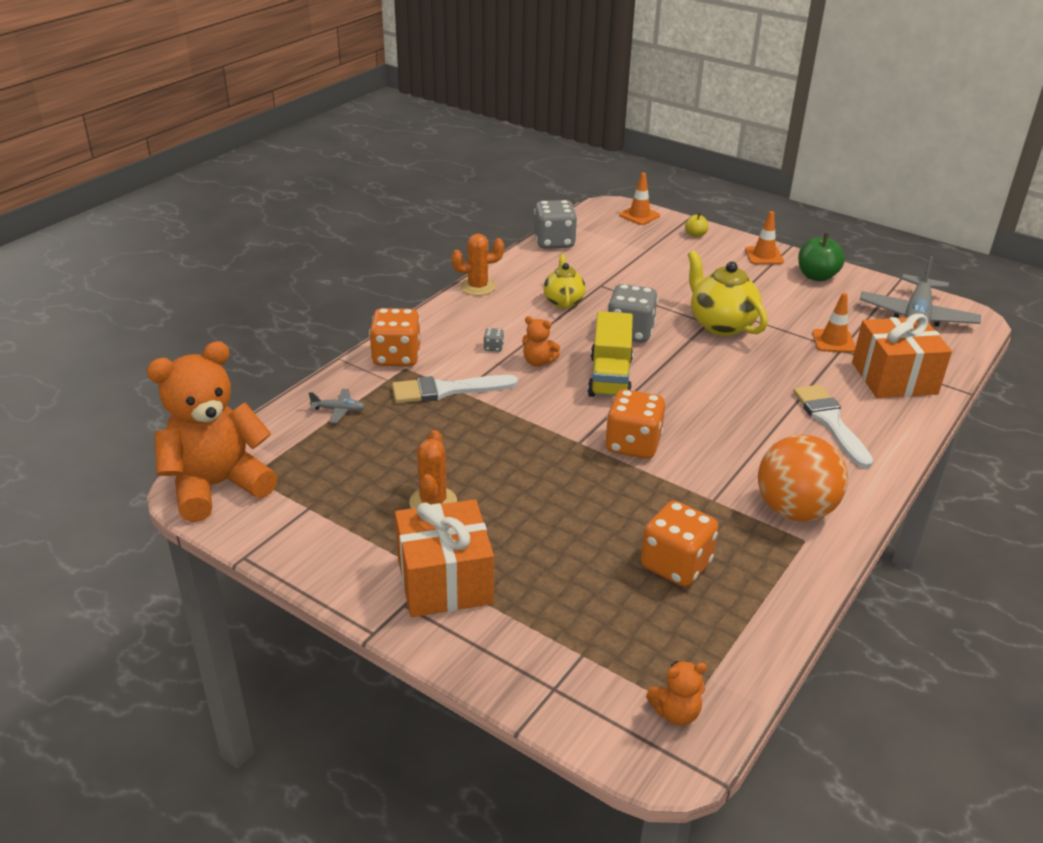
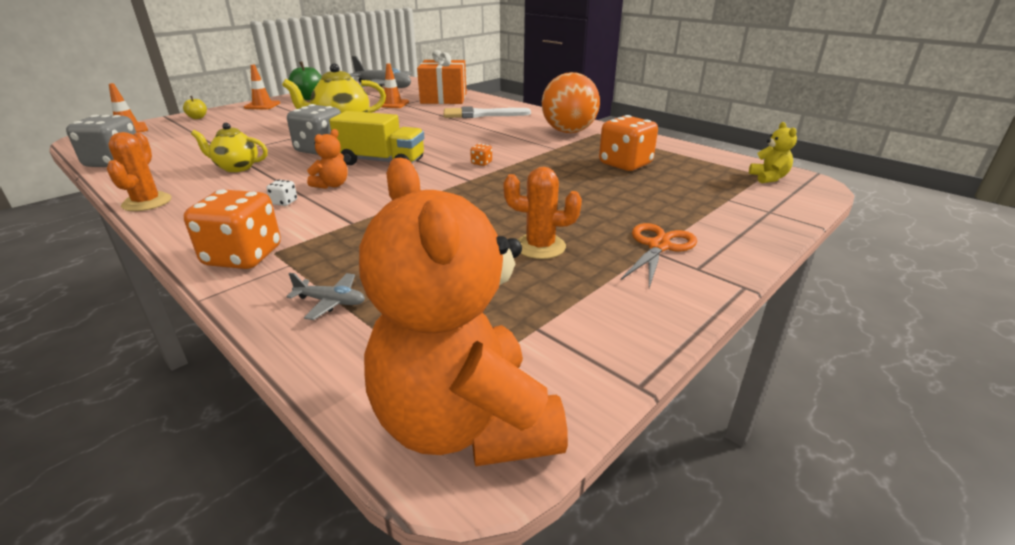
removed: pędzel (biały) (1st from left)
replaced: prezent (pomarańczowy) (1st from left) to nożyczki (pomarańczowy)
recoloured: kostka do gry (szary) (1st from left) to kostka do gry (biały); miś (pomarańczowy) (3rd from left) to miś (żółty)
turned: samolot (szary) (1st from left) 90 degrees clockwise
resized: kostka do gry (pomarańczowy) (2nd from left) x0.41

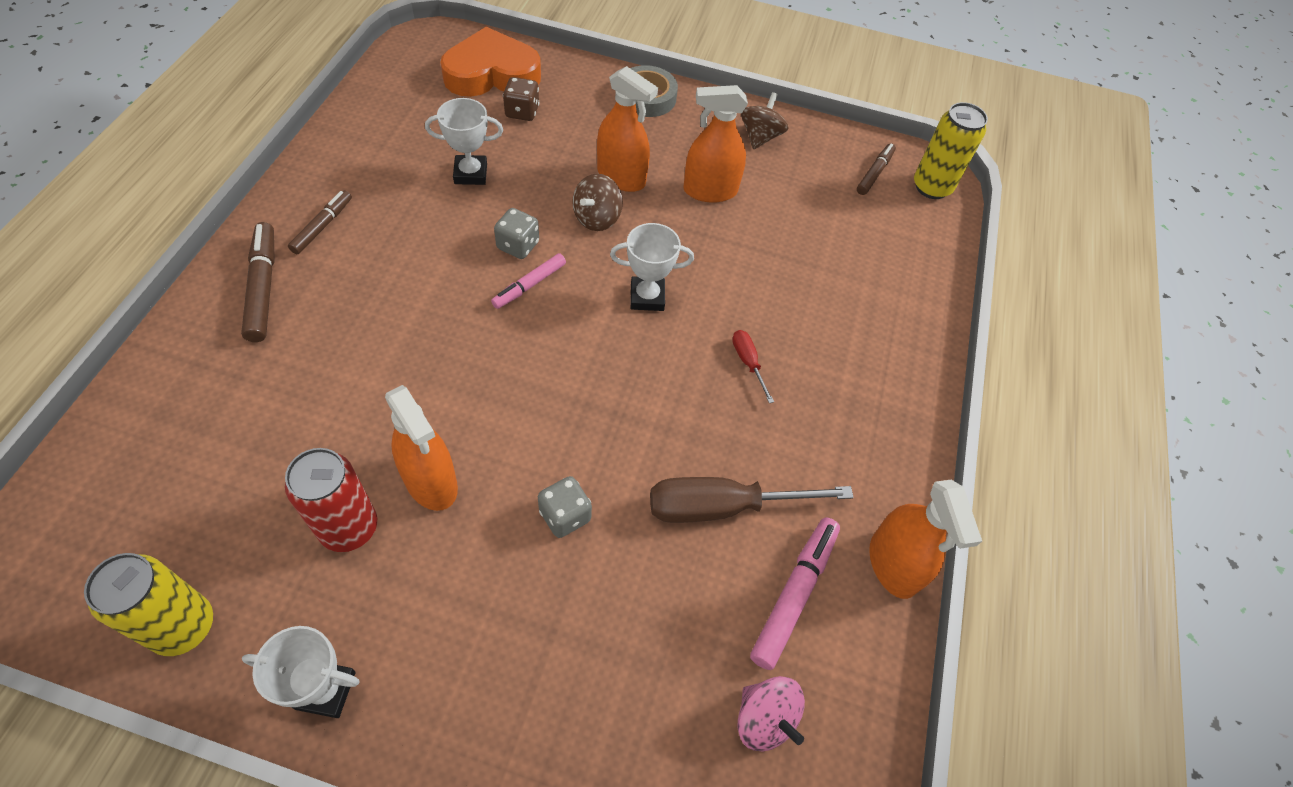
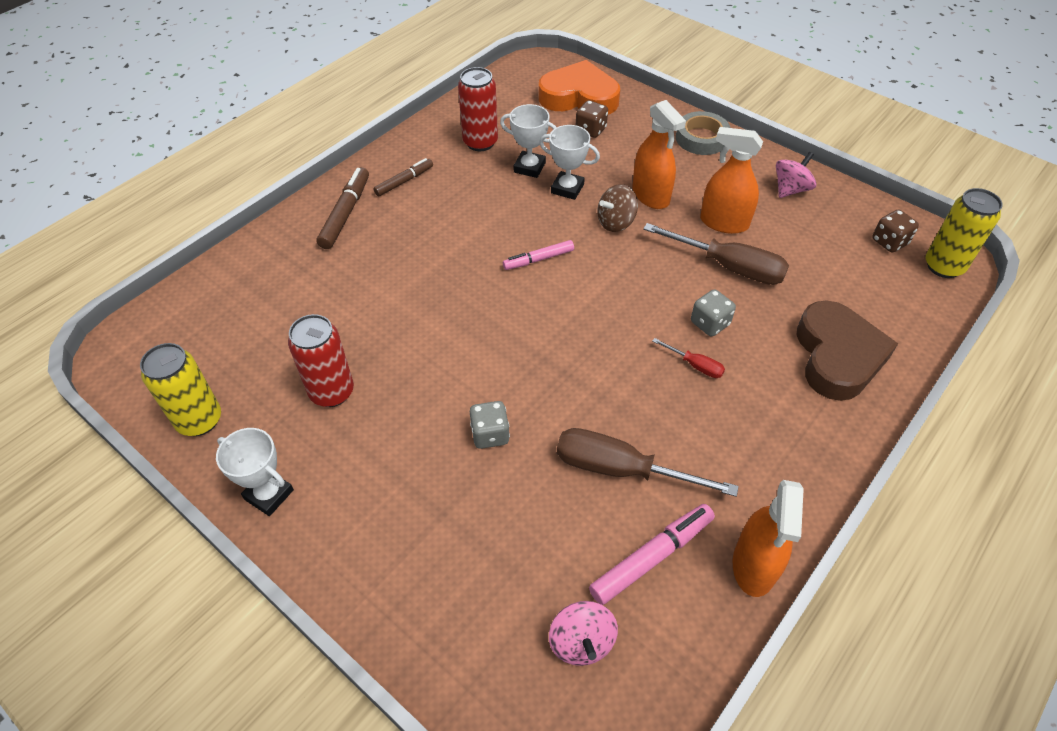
removed: spryskiwacz (pomarańczowy) (1st from left)
added: puszka (czerwony) (2nd from left); śrubokręt (brązowy) (2nd from left); serce (brązowy)
moved: puchar (biały) (3rd from left); kostka do gry (szary) (1st from left in the first image) to kostka do gry (szary) (2nd from left)
replaced: flamaster (brązowy) (3rd from left) to kostka do gry (brązowy) (2nd from left)
recoloured: bączek (brązowy) (2nd from left) to bączek (różowy) (2nd from left)
turned: śrubokręt (czerwony) 120 degrees clockwise

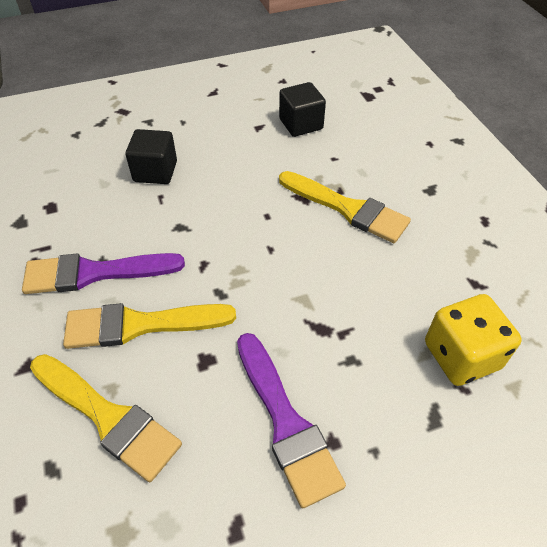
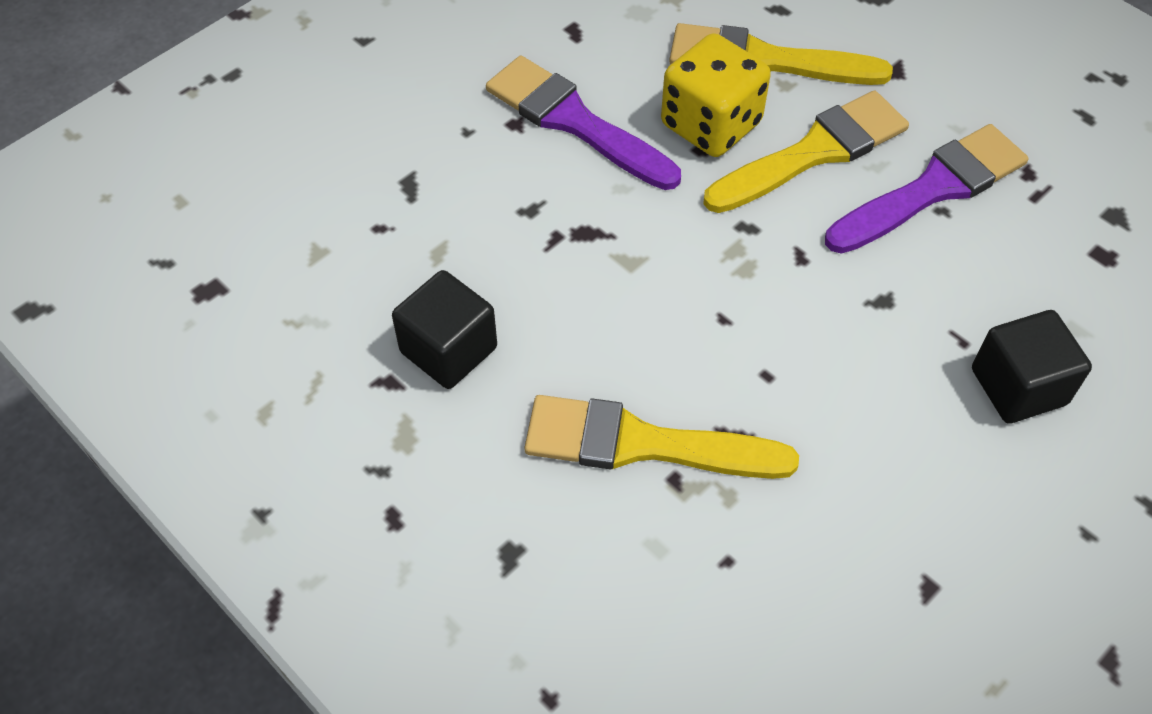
moved: sześcian (czarny) (2nd from left in the first image) to sześcian (czarny) (1st from left); kostka do gry (żółty)

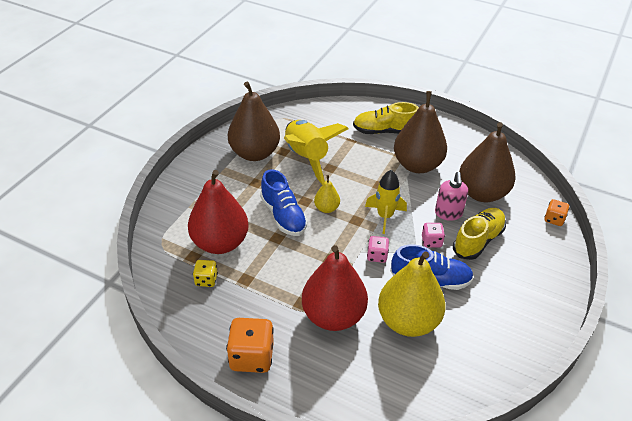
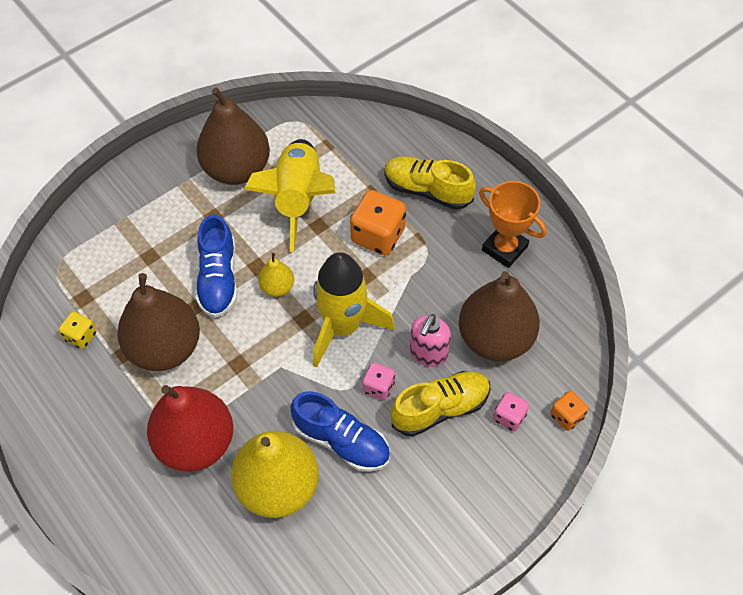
removed: gruszka (czerwony) (1st from left)
added: puchar (pomarańczowy)
moved: gruszka (brązowy) (2nd from left in the first image) to gruszka (brązowy) (1st from left); kostka do gry (pomarańczowy) (1st from left); kostka do gry (różowy) (1st from left in the first image) to kostka do gry (różowy) (2nd from left)
resized: rakieta (żółty) (2nd from left) x1.56

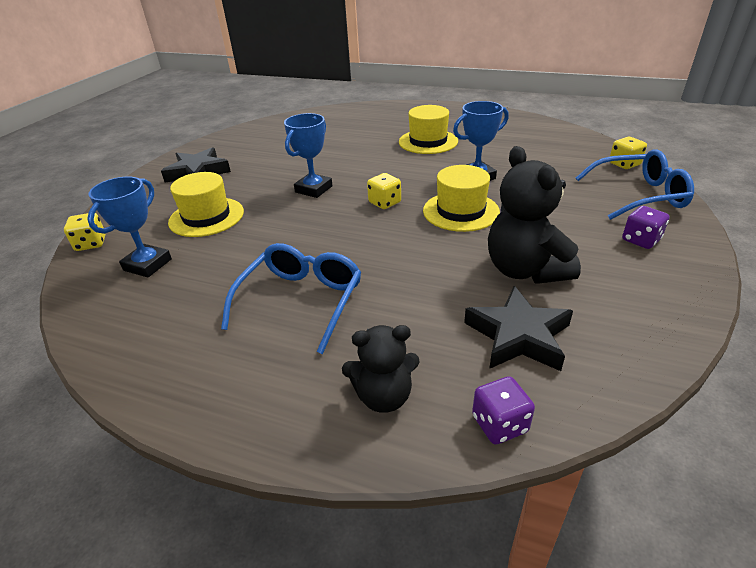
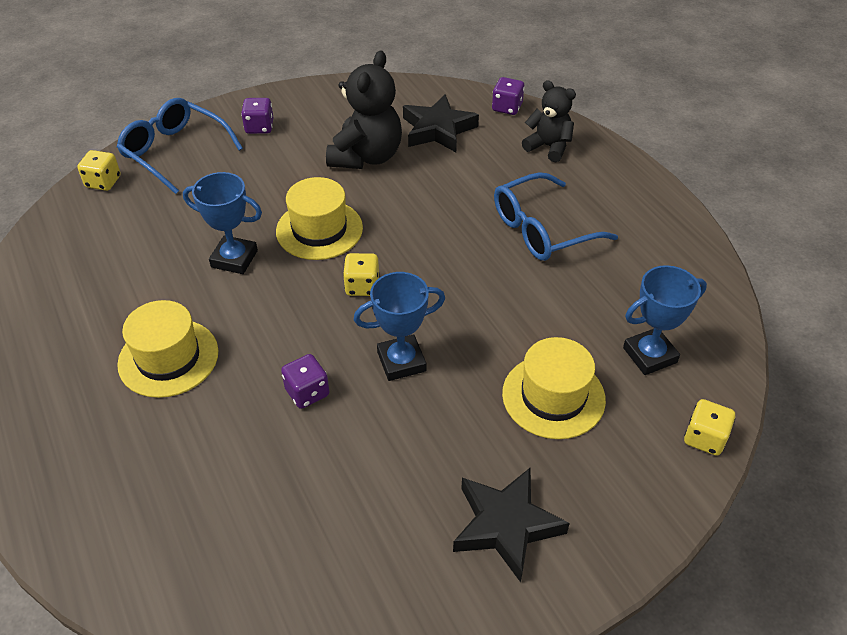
added: kostka do gry (fioletowy) (2nd from left)

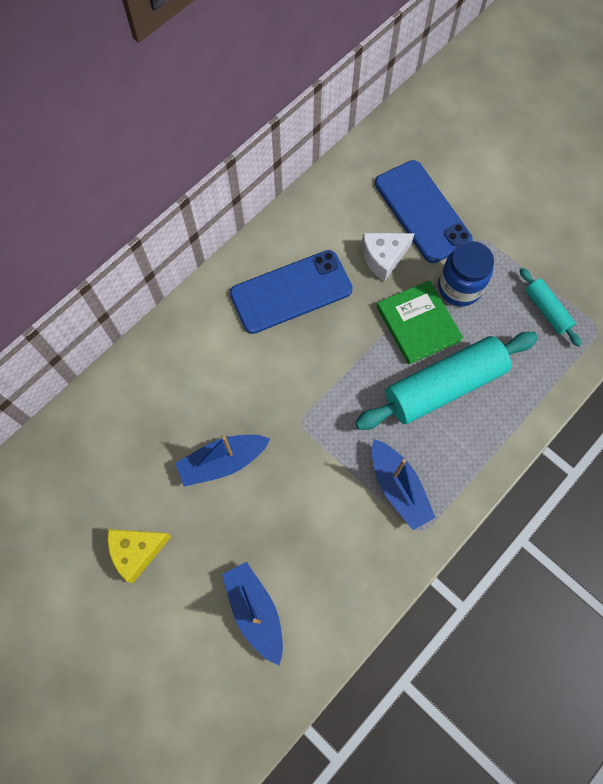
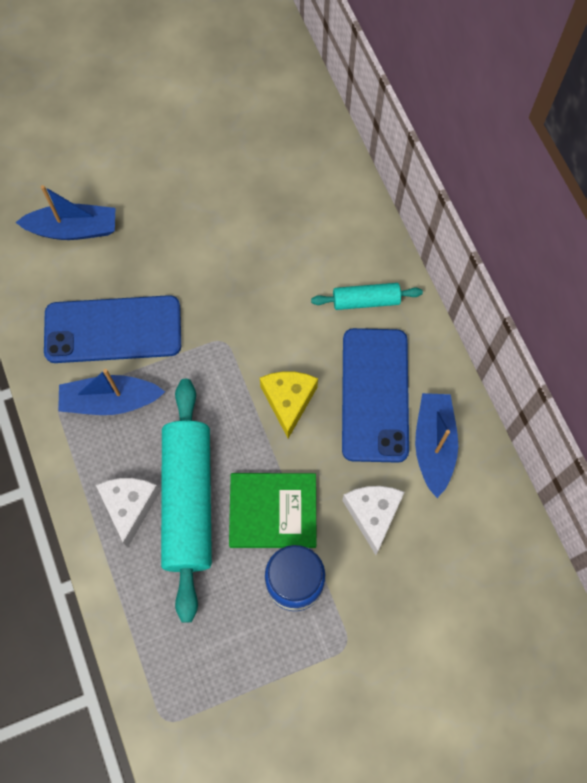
added: ser (biały) (1st from left)
moved: telefon (niebieski) (2nd from left in the first image) to telefon (niebieski) (1st from left); ser (żółty); wałek do ciasta (turkusowy) (2nd from left); łódka (niebieski) (1st from left in the first image) to łódka (niebieski) (3rd from left)

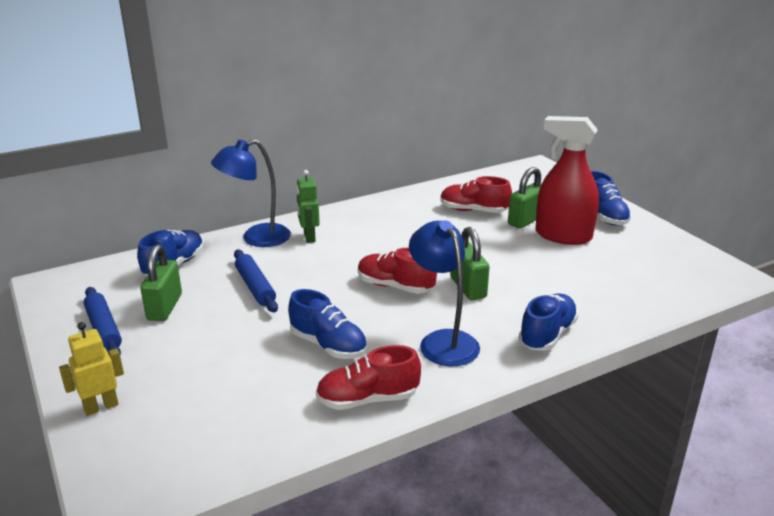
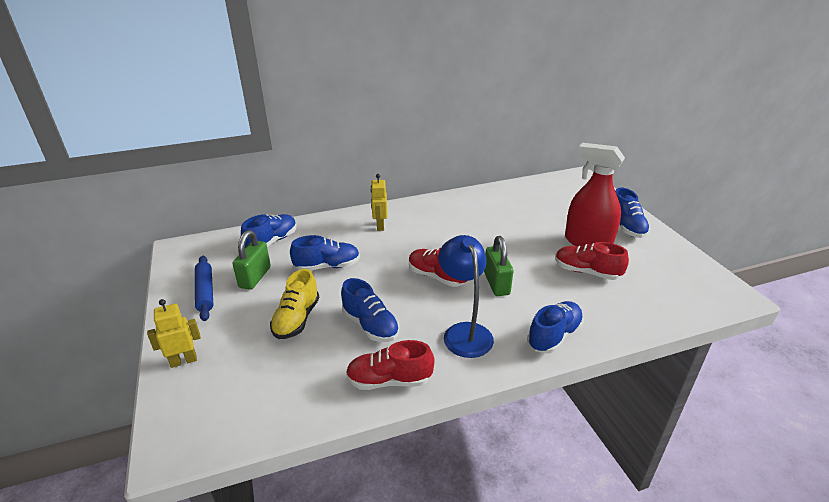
removed: lampka (niebieski) (1st from left); kłódka (zielony) (3rd from left)
added: but (żółty)
moved: but (czerwony) (3rd from left)
replaced: wałek do ciasta (niebieski) (2nd from left) to but (niebieski) (2nd from left)
recoloured: robot (zielony) to robot (żółty) (2nd from left)

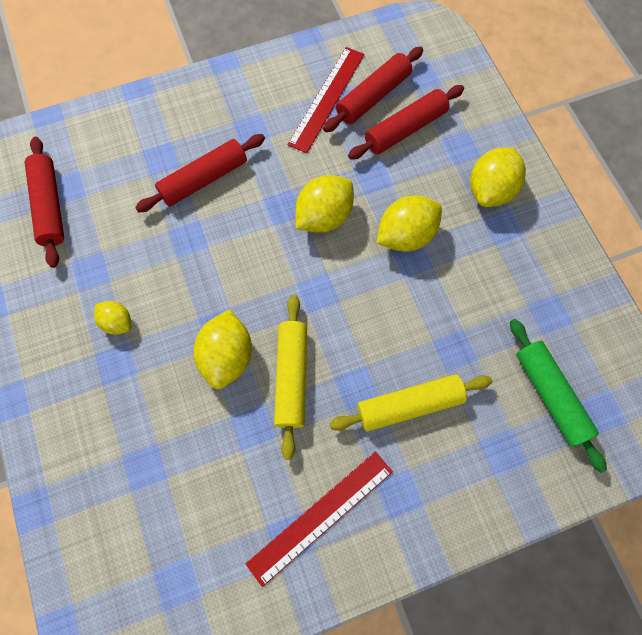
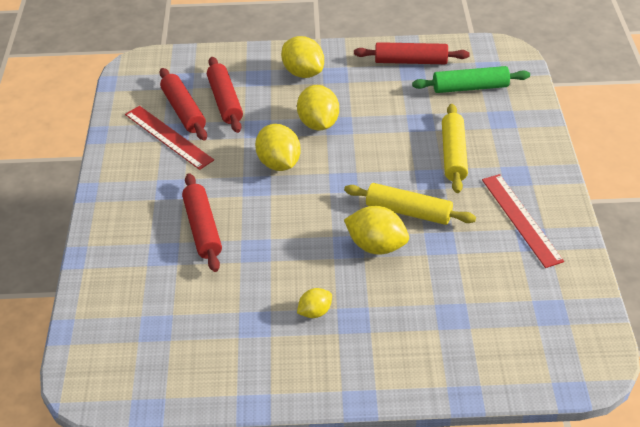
moved: wałek do ciasta (czerwony) (1st from left in the first image) to wałek do ciasta (czerwony) (4th from left)

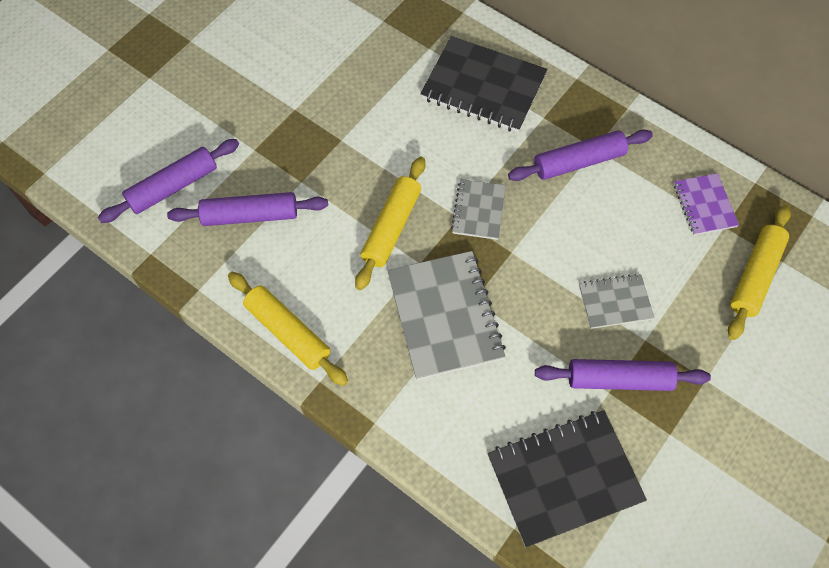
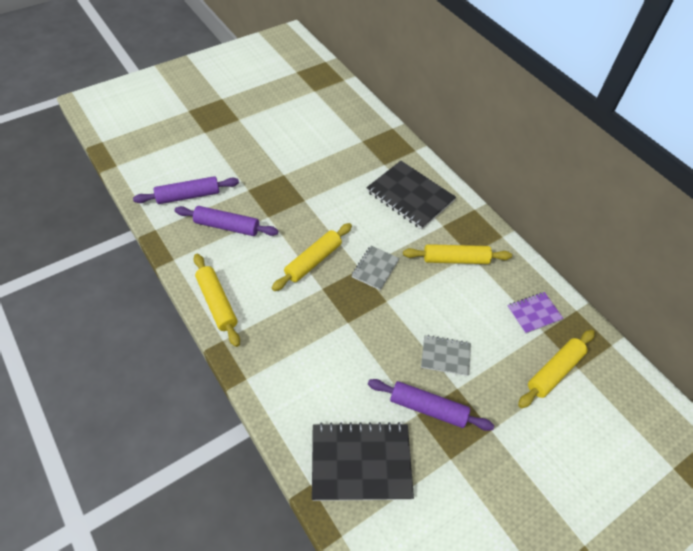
removed: zeszyt (szary) (1st from left)
recoloured: wałek do ciasta (fioletowy) (3rd from left) to wałek do ciasta (żółty) (3rd from left)
turned: zeszyt (fioletowy) 60 degrees clockwise

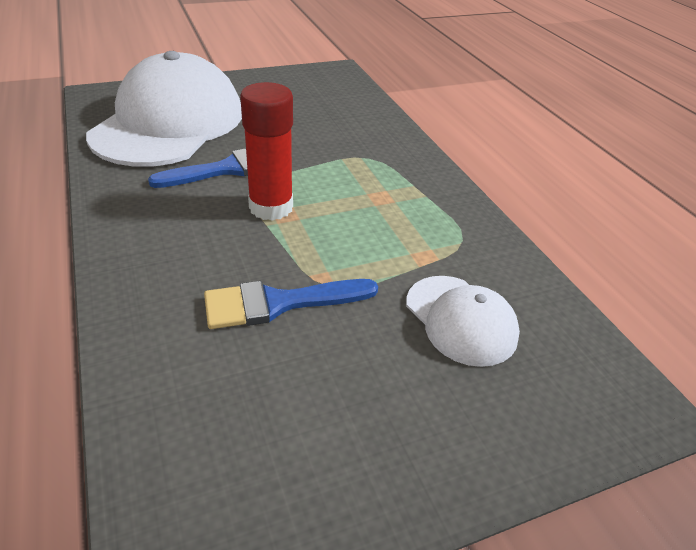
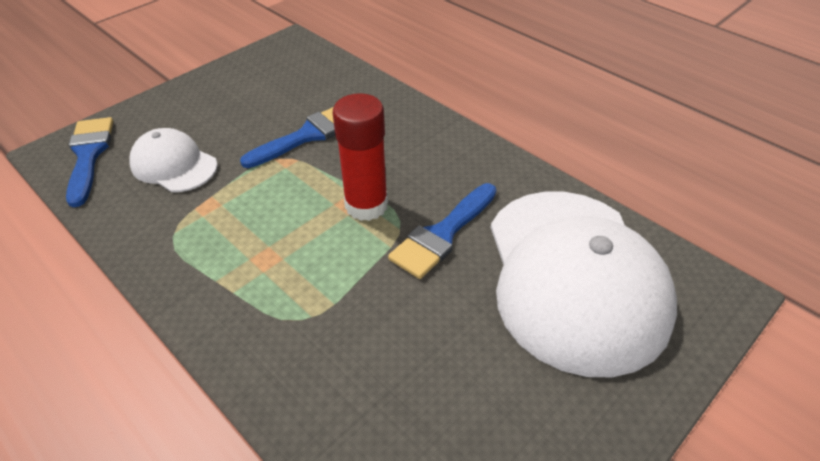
added: pędzel (niebieski) (1st from left)

